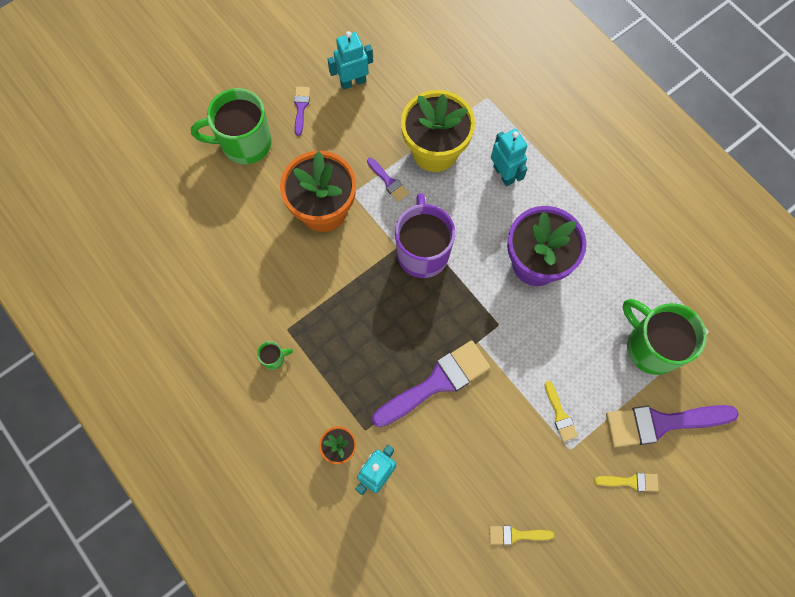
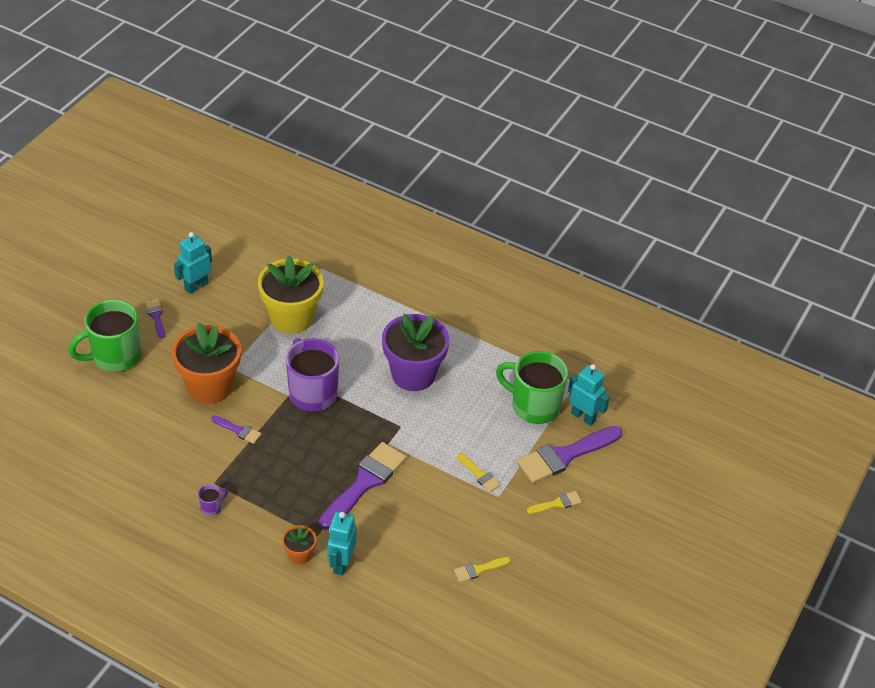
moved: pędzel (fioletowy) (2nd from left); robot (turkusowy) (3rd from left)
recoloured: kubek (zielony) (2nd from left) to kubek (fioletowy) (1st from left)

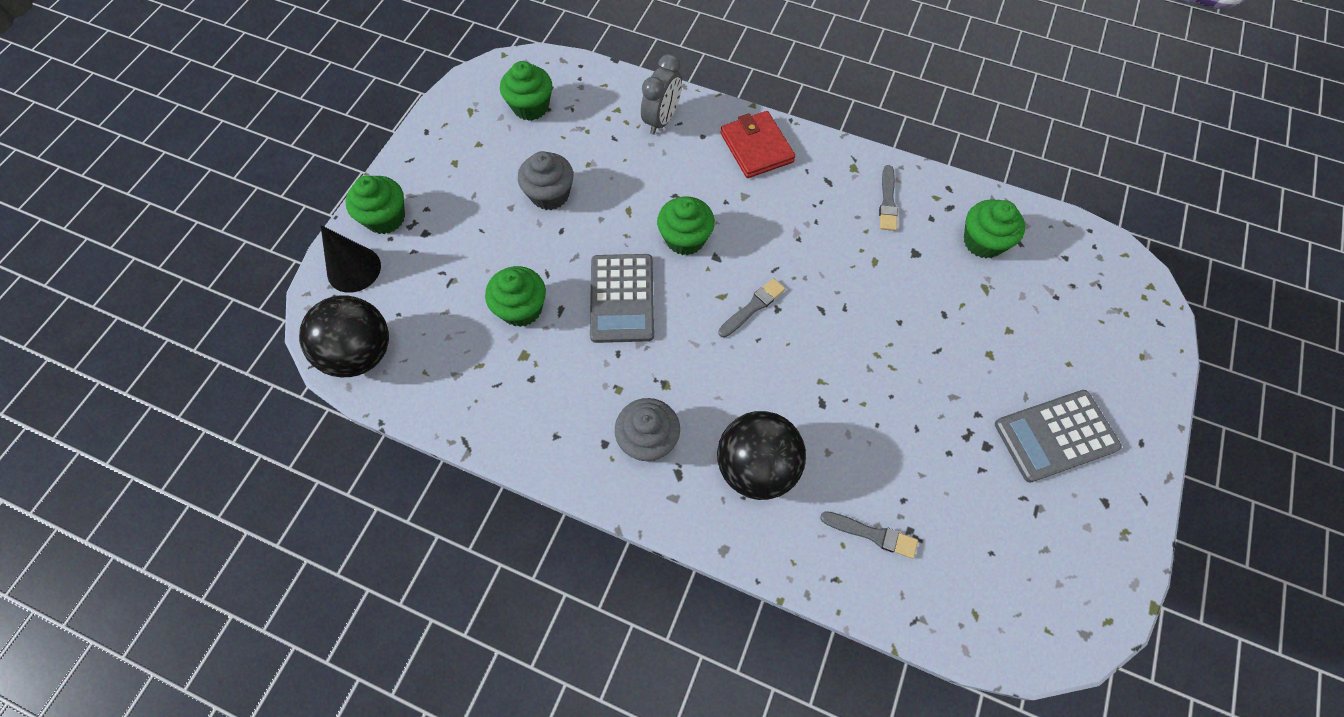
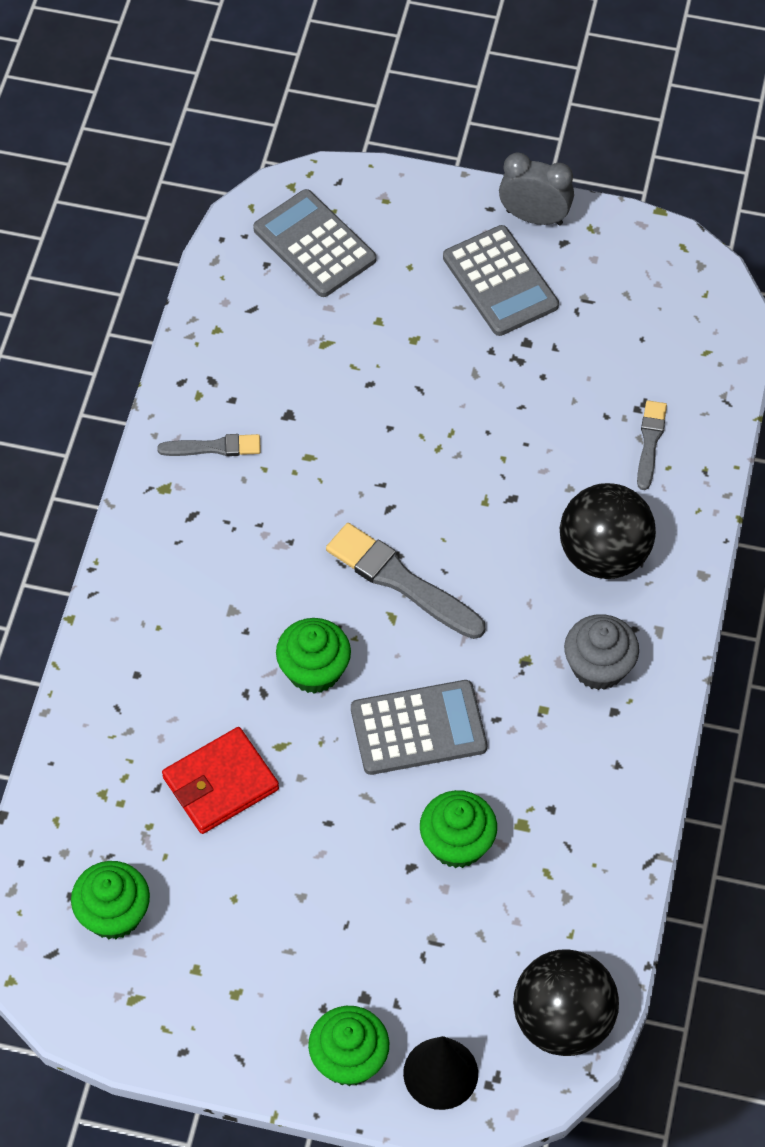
removed: muffinka (szary) (1st from left); muffinka (zielony) (5th from left)
added: kalkulator (szary) (1st from left)
moved: portfel (czerwony); budzik (szary)
resized: pędzel (szary) (1st from left in the first image) x1.73

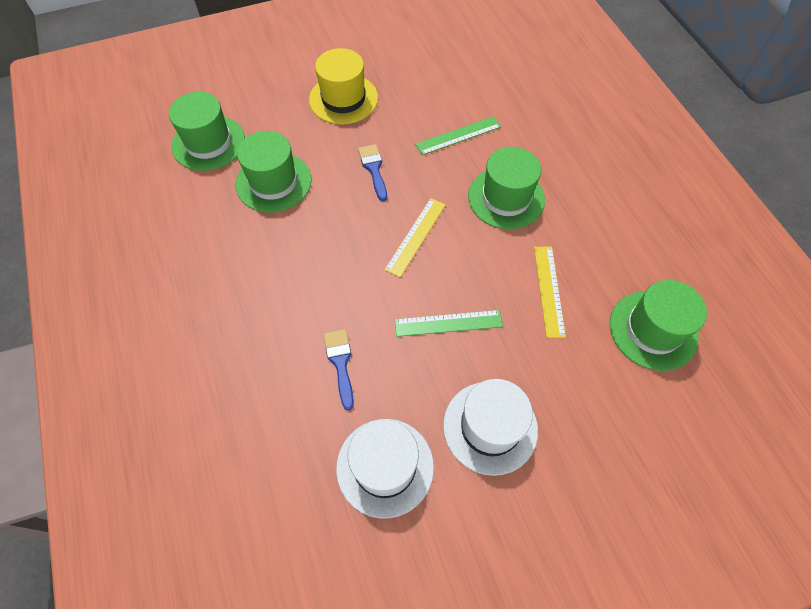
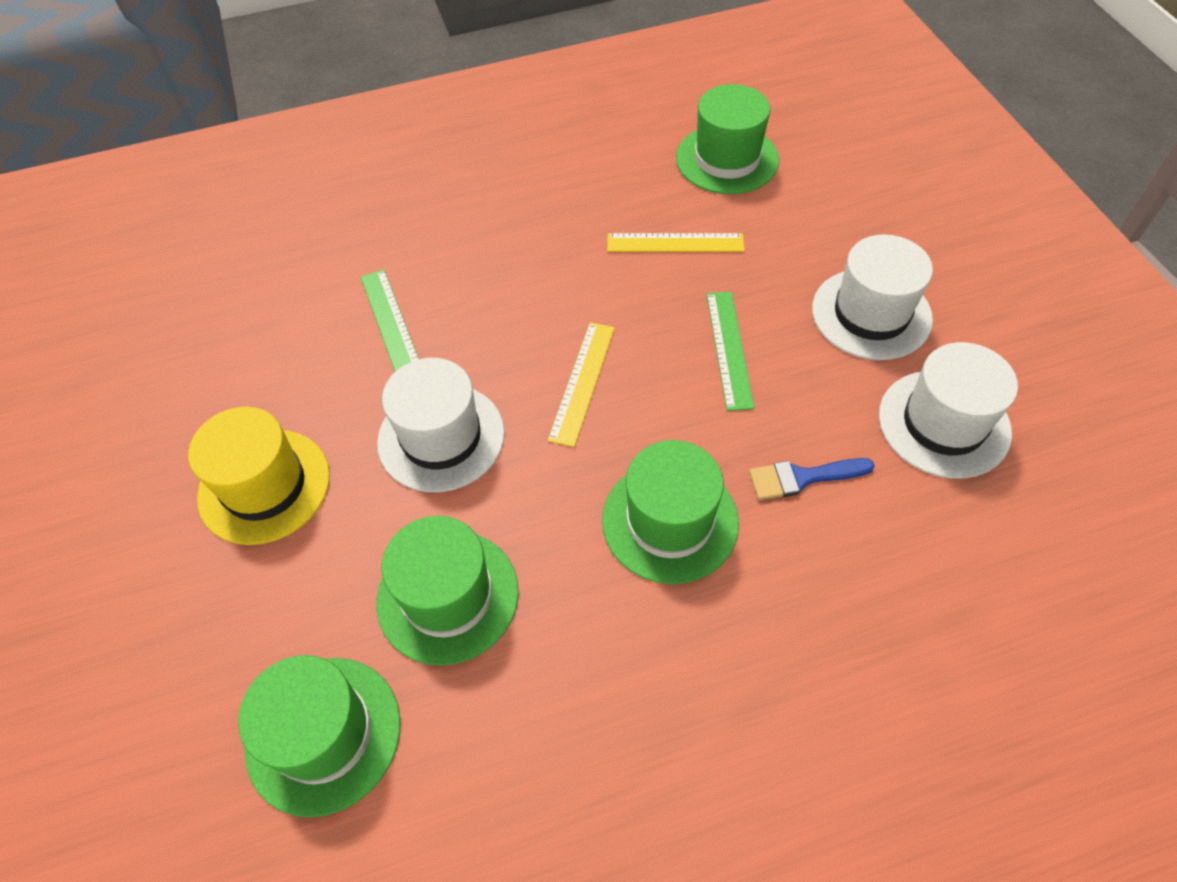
moved: kapelusz (zielony) (3rd from left)
replaced: pędzel (niebieski) (2nd from left) to kapelusz (biały) (1st from left)
turned: linijka (żółty) (1st from left) 75 degrees clockwise

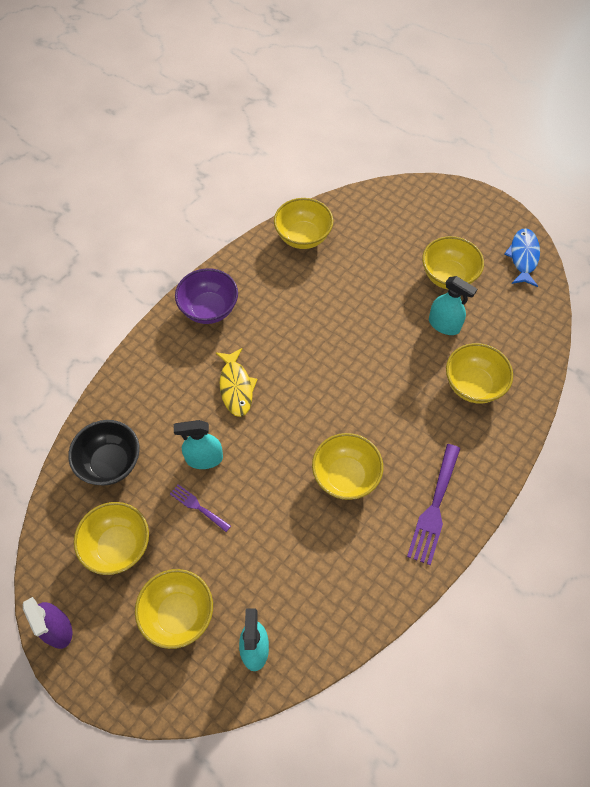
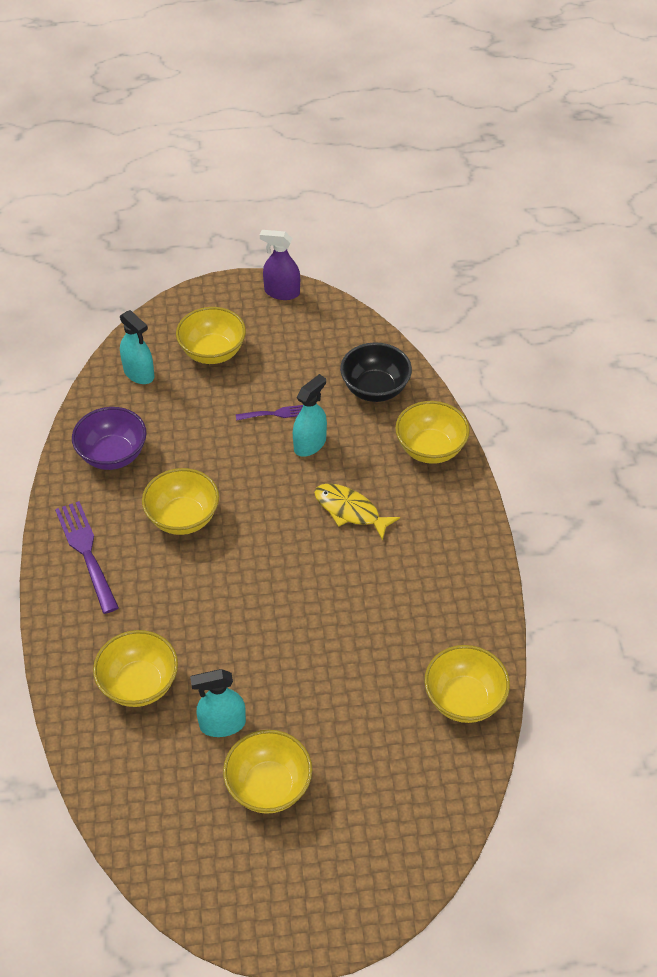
removed: ryba (niebieski)
moved: miska (fioletowy); miska (żółty) (1st from left in the first image) to miska (żółty) (5th from left)

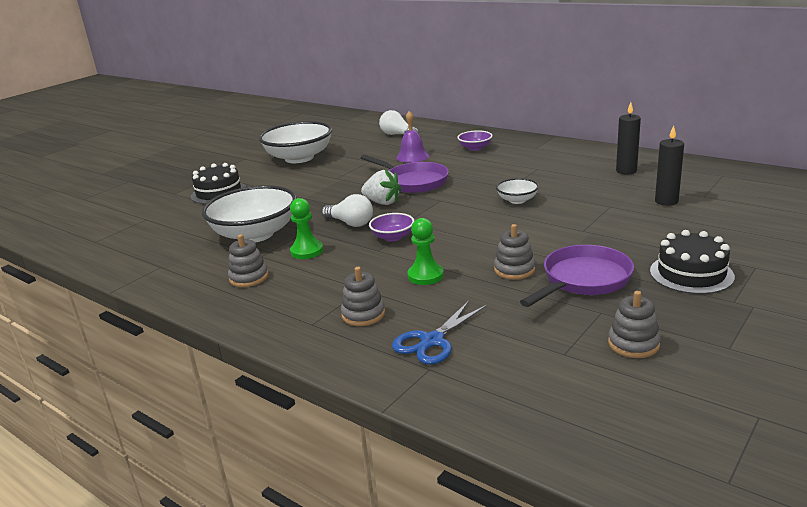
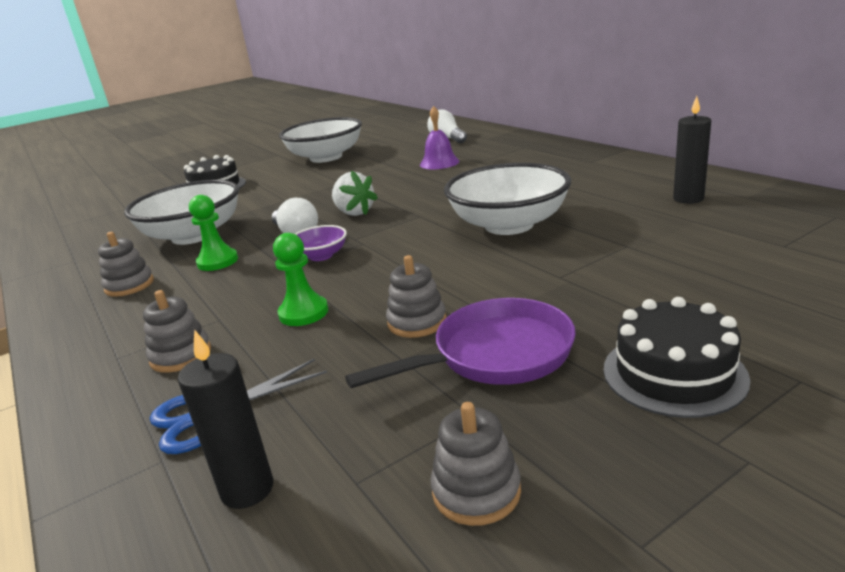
removed: patelnia (fioletowy) (1st from left); miska (fioletowy) (2nd from left)
moved: świeca (czarny) (2nd from left in the first image) to świeca (czarny) (1st from left)
resized: miska (biały) (3rd from left) x2.13

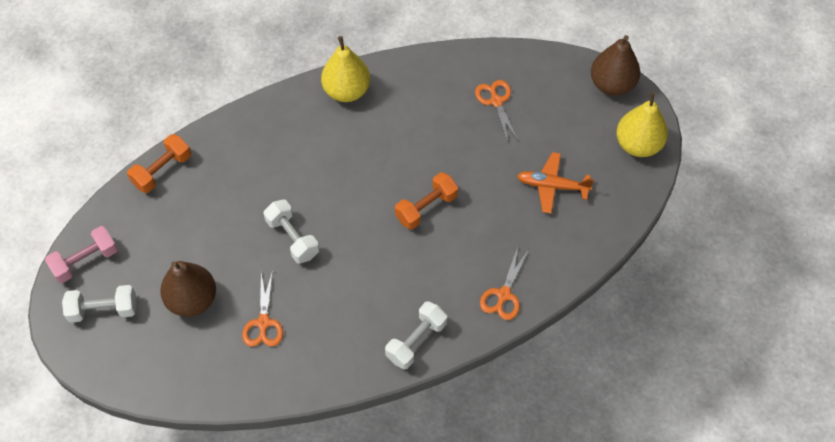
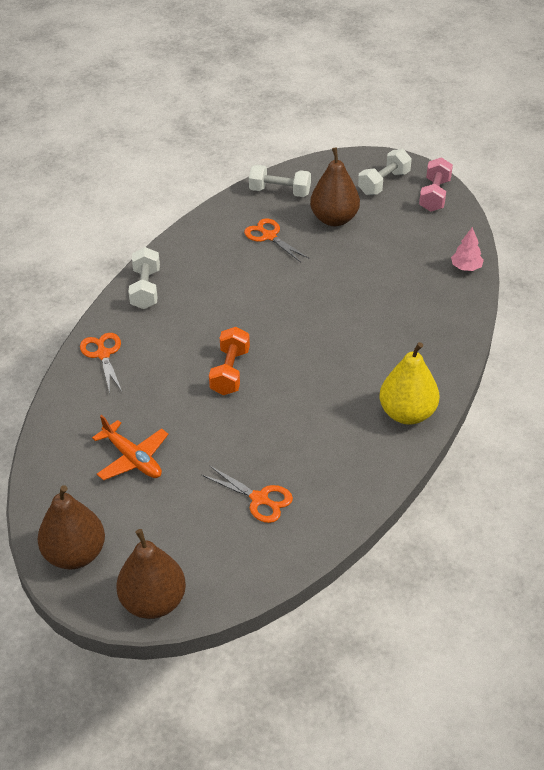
moved: hantel (biały) (2nd from left)
replaced: hantel (pomarańczowy) (1st from left) to drzewko (różowy)
recoloured: gruszka (żółty) (2nd from left) to gruszka (brązowy) (1st from left)
turned: samolot (pomarańczowy) 75 degrees clockwise

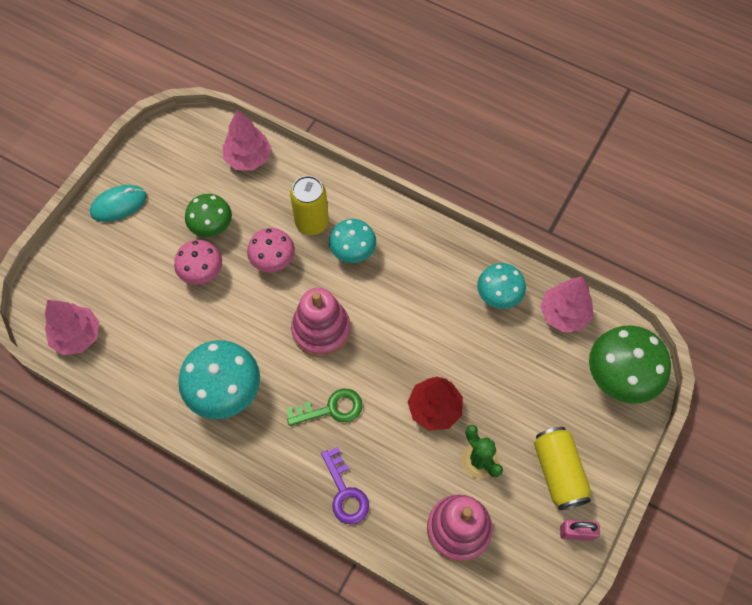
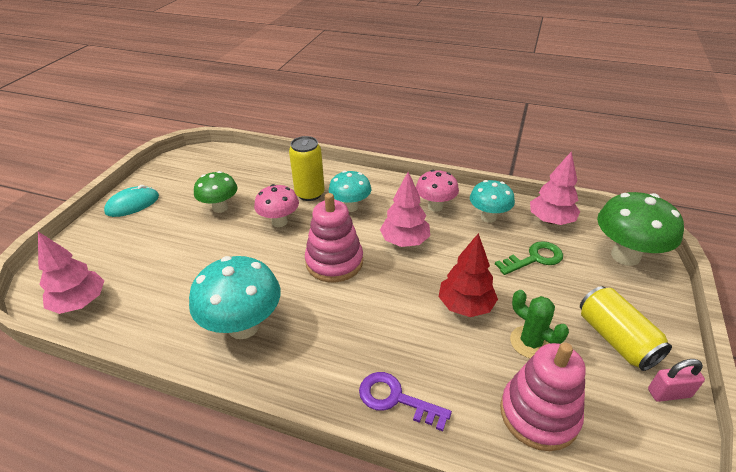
moved: drzewko (różowy) (2nd from left); grzyb (różowy) (1st from left in the first image) to grzyb (różowy) (2nd from left); klucz (zielony)
turned: klucz (fioletowy) 150 degrees clockwise

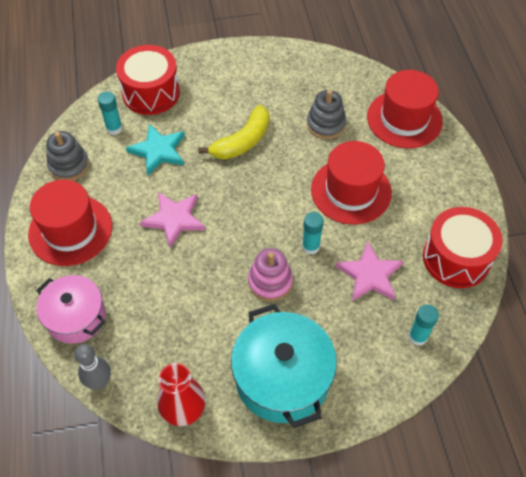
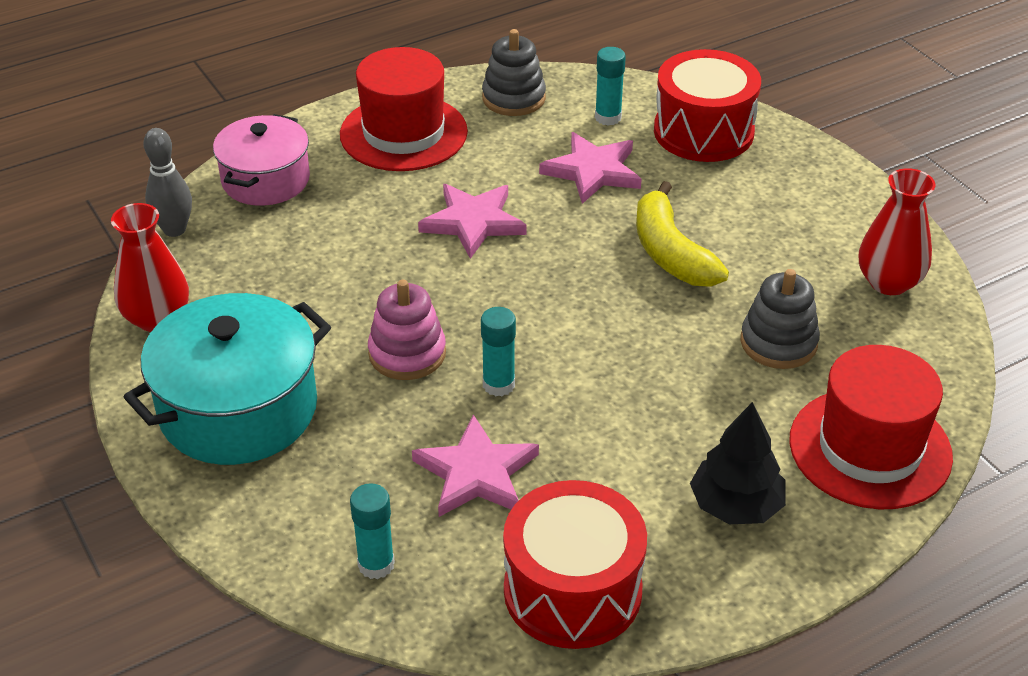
removed: kapelusz (czerwony) (2nd from left)
added: drzewko (czarny); wazon (czerwony) (2nd from left)
recoloured: gwiazda (turkusowy) to gwiazda (różowy) (3rd from left)
turned: banan (żółty) 45 degrees clockwise

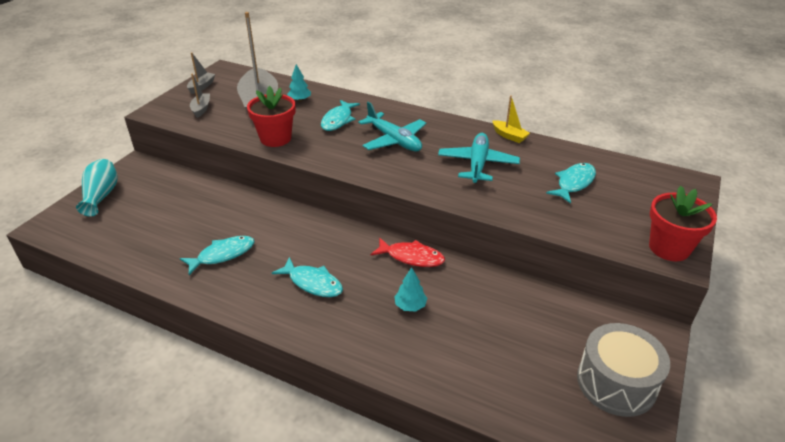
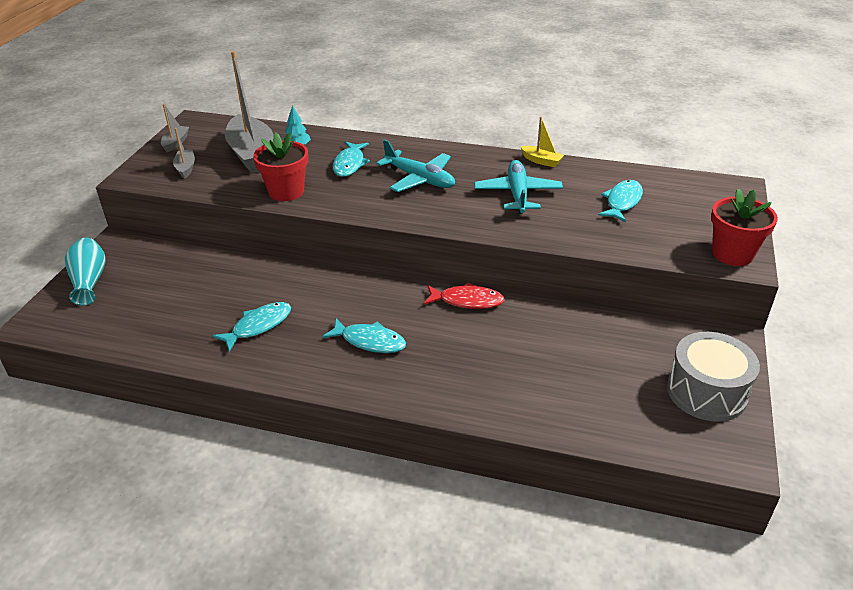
removed: drzewko (turkusowy) (2nd from left)

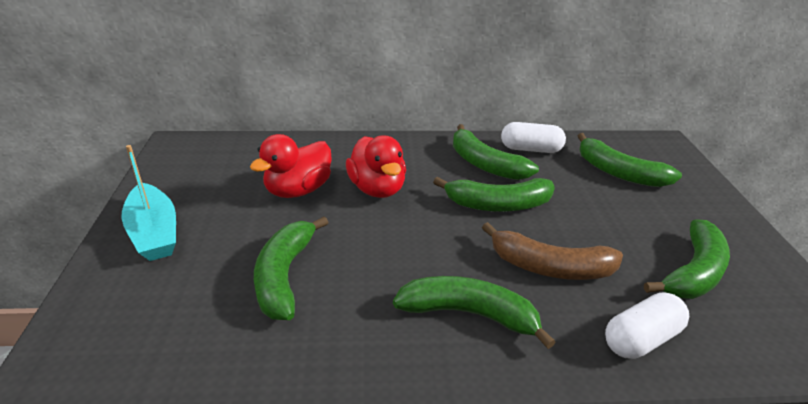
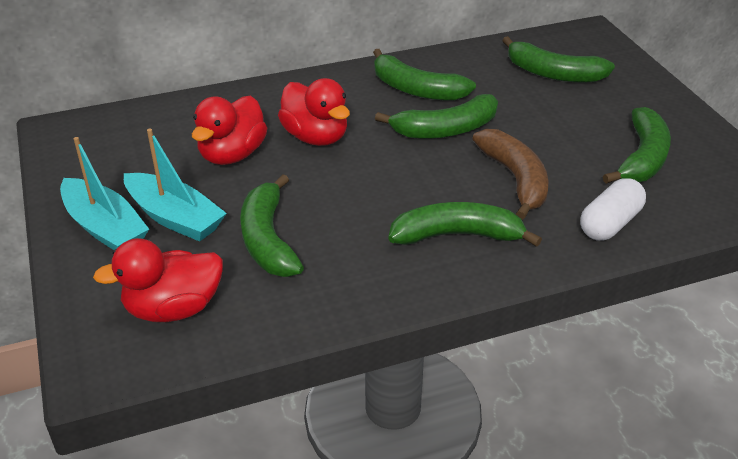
removed: kapsułka (biały) (1st from left)
added: kaczka (czerwony) (1st from left); łódka (turkusowy) (2nd from left)
turned: banan (brązowy) 105 degrees counterclockwise

